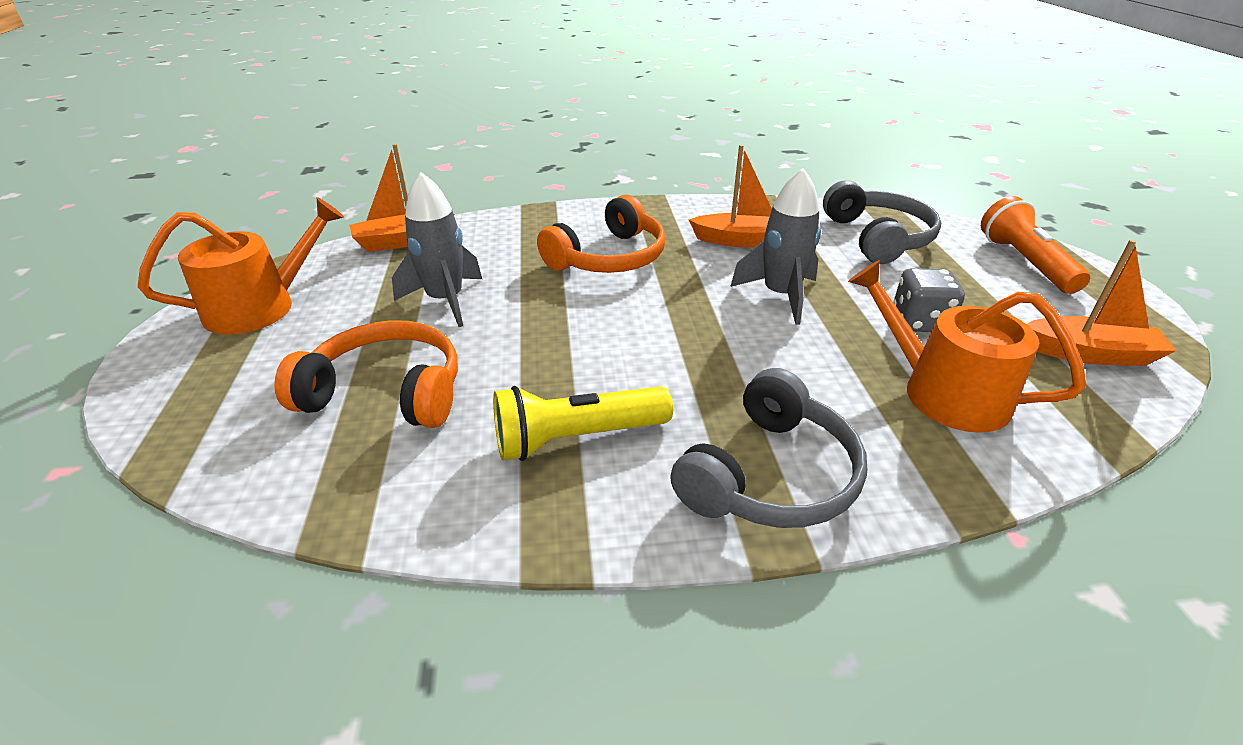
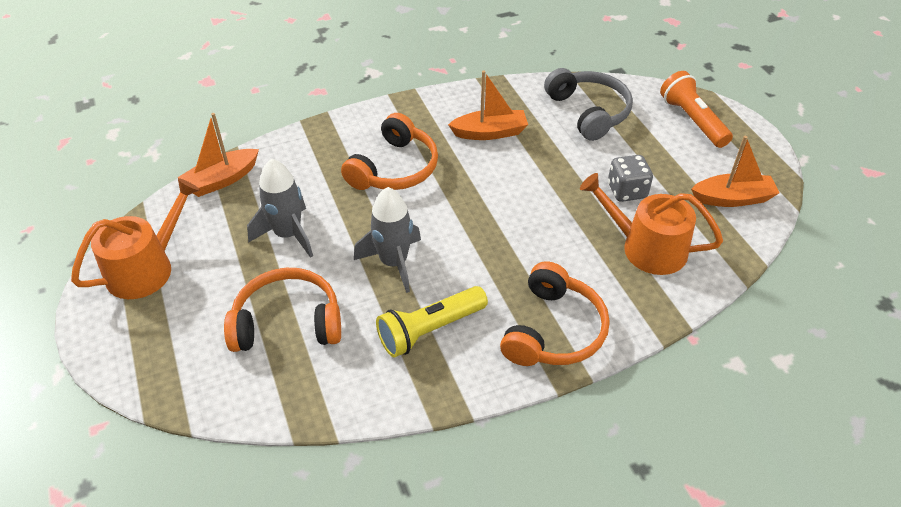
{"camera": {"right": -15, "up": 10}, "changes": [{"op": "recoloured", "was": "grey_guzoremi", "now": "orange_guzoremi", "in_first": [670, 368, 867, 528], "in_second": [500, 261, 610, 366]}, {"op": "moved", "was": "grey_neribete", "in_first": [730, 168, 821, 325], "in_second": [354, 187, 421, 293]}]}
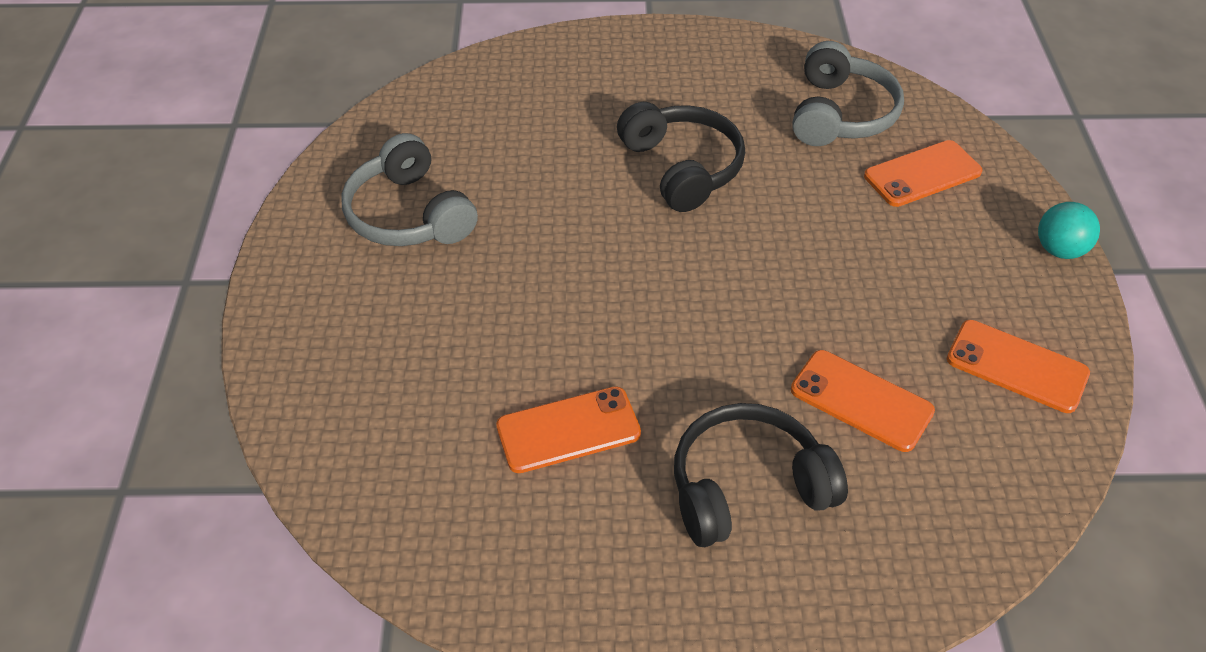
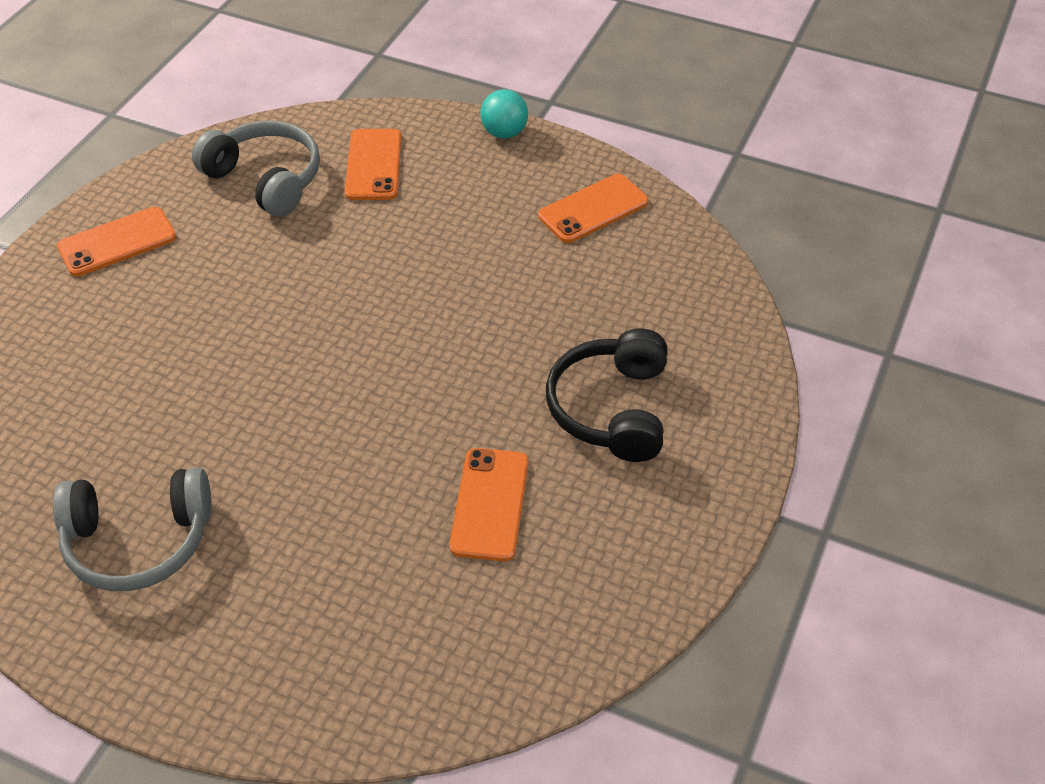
{"camera": {"right": -65, "up": 0}, "changes": [{"op": "removed", "was": "black_guzoremi", "in_first": [617, 102, 745, 212]}, {"op": "moved", "was": "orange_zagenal", "in_first": [791, 350, 935, 452], "in_second": [57, 207, 176, 276]}]}
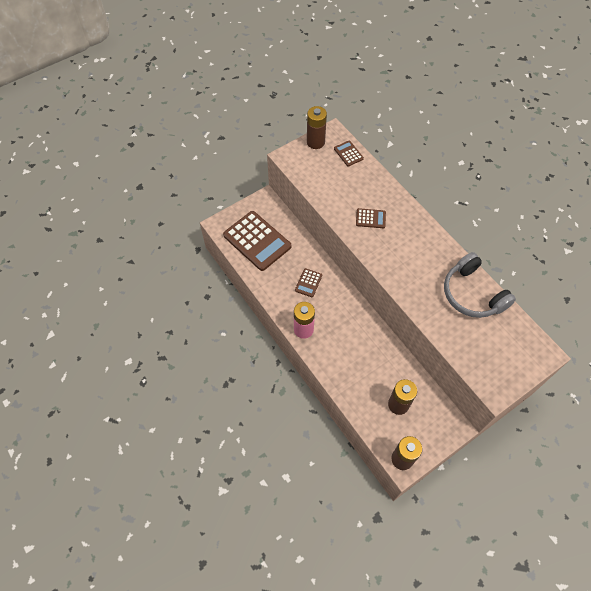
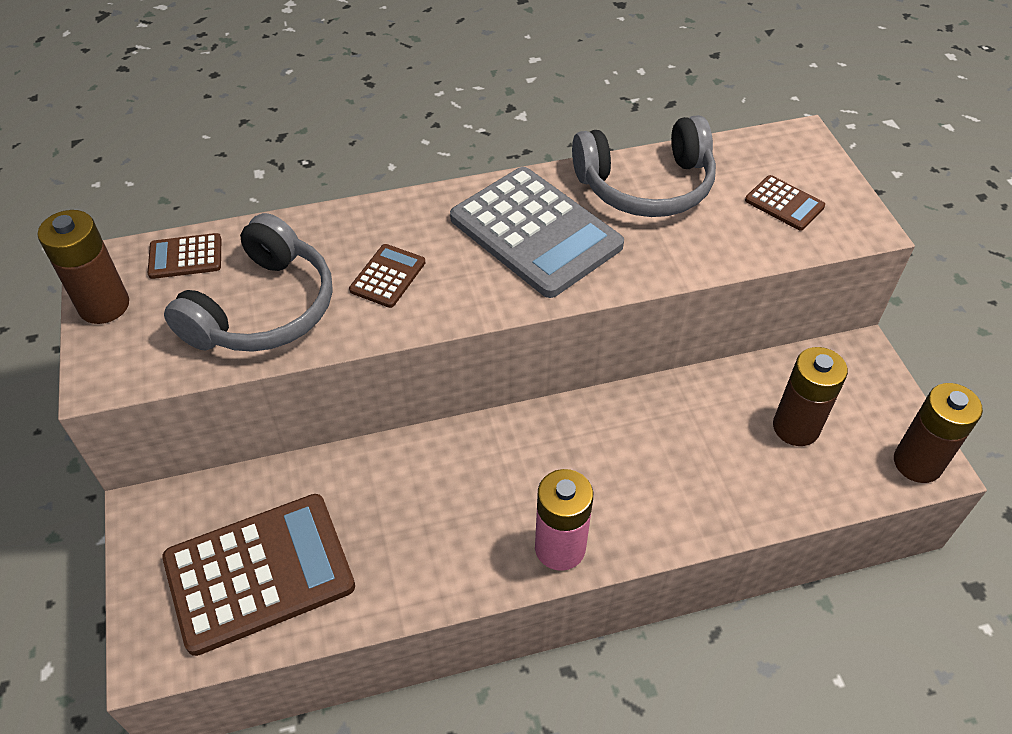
{"camera": {"right": -70, "up": -10}, "changes": [{"op": "moved", "was": "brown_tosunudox", "in_first": [295, 268, 322, 297], "in_second": [745, 175, 825, 231]}, {"op": "added", "now": "grey_guzoremi", "in_second": [164, 213, 332, 352]}, {"op": "added", "now": "grey_tosunudox", "in_second": [450, 167, 624, 298]}]}
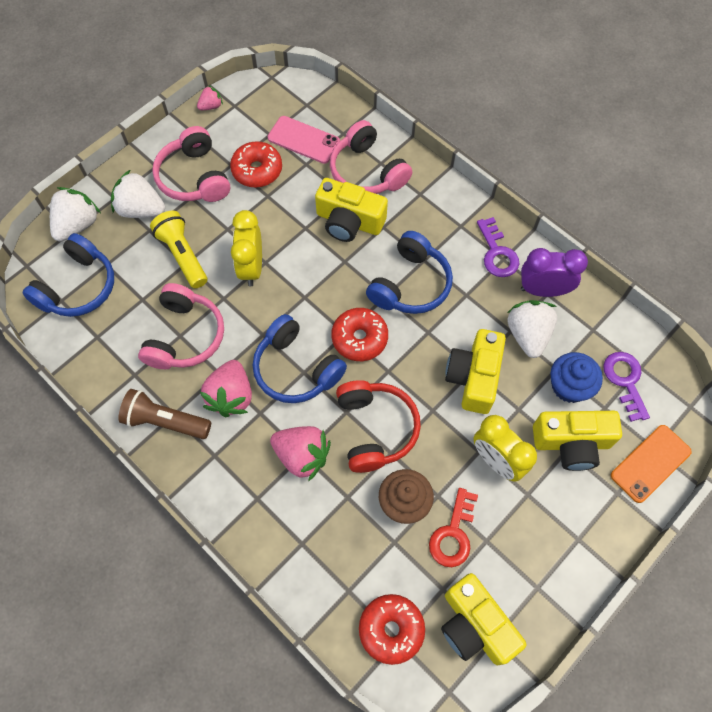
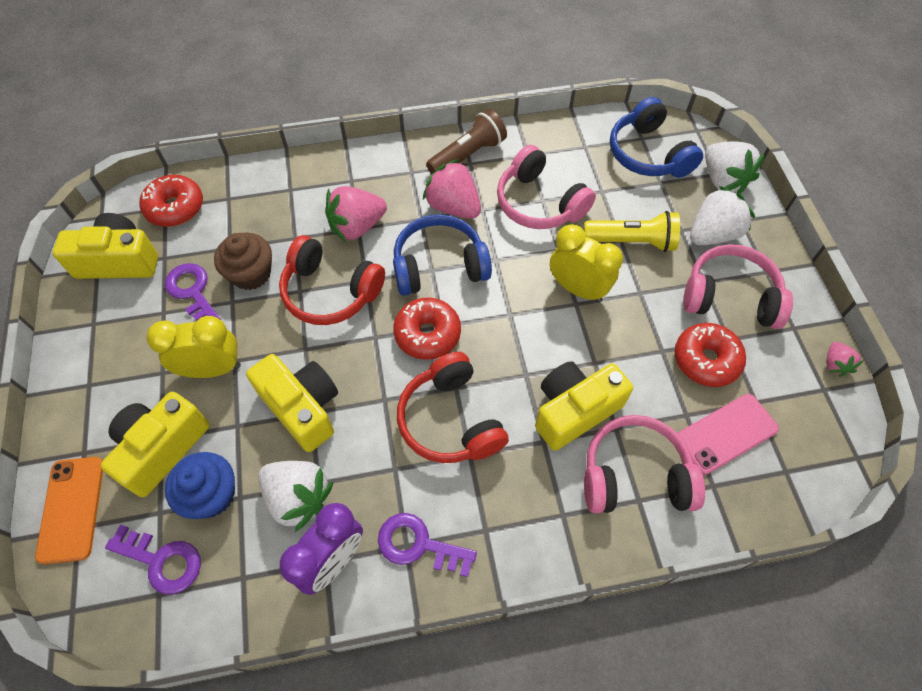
{"camera": {"right": 125, "up": -5}, "changes": [{"op": "recoloured", "was": "blue_guzoremi", "now": "red_guzoremi", "in_first": [366, 231, 453, 314], "in_second": [397, 352, 509, 463]}, {"op": "recoloured", "was": "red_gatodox", "now": "purple_gatodox", "in_first": [429, 488, 478, 567], "in_second": [165, 263, 221, 321]}]}
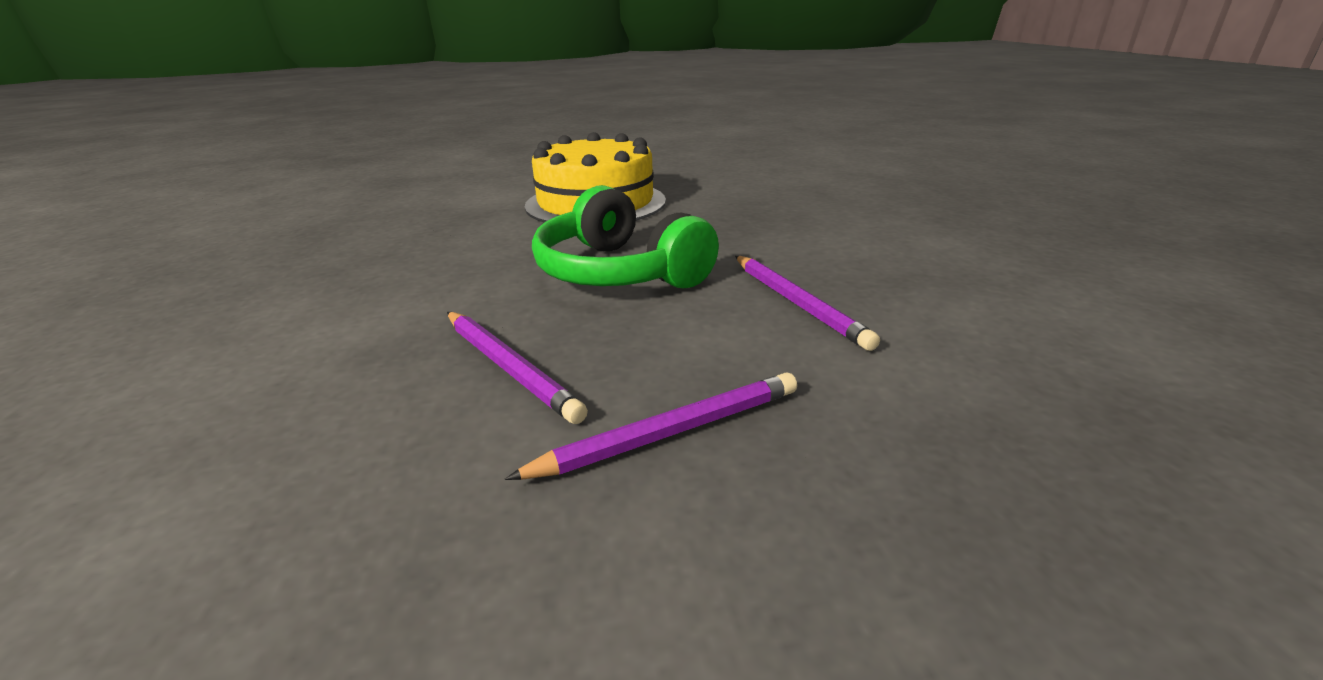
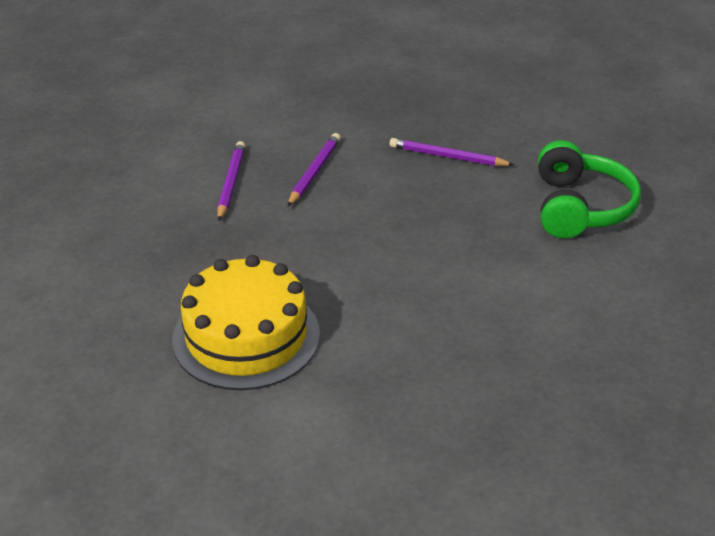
{"camera": {"right": -135, "up": 10}, "changes": [{"op": "moved", "was": "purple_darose", "in_first": [447, 312, 588, 424], "in_second": [217, 141, 245, 221]}, {"op": "moved", "was": "green_guzoremi", "in_first": [532, 185, 719, 289], "in_second": [538, 140, 641, 238]}]}
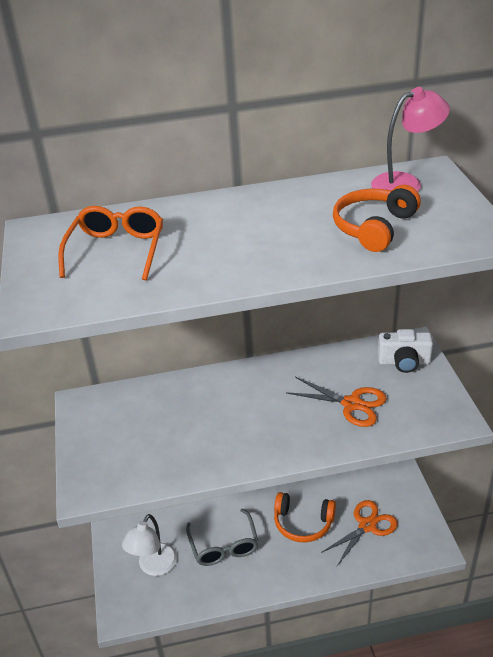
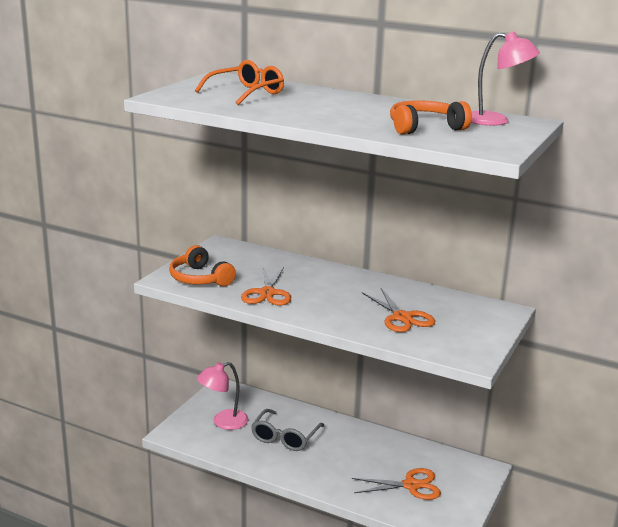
{"camera": {"right": 35, "up": -15}, "changes": [{"op": "recoloured", "was": "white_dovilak", "now": "pink_dovilak", "in_first": [122, 514, 177, 576], "in_second": [197, 362, 249, 430]}, {"op": "moved", "was": "orange_guzoremi", "in_first": [274, 492, 336, 542], "in_second": [169, 245, 236, 286]}, {"op": "removed", "was": "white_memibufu", "in_first": [378, 329, 433, 373]}, {"op": "added", "now": "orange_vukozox", "in_second": [241, 266, 291, 306]}]}
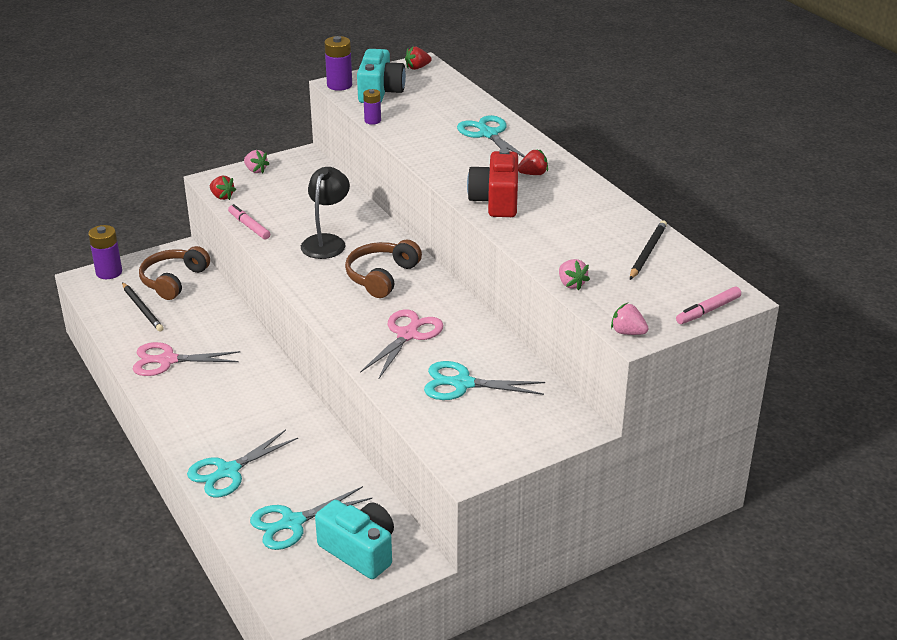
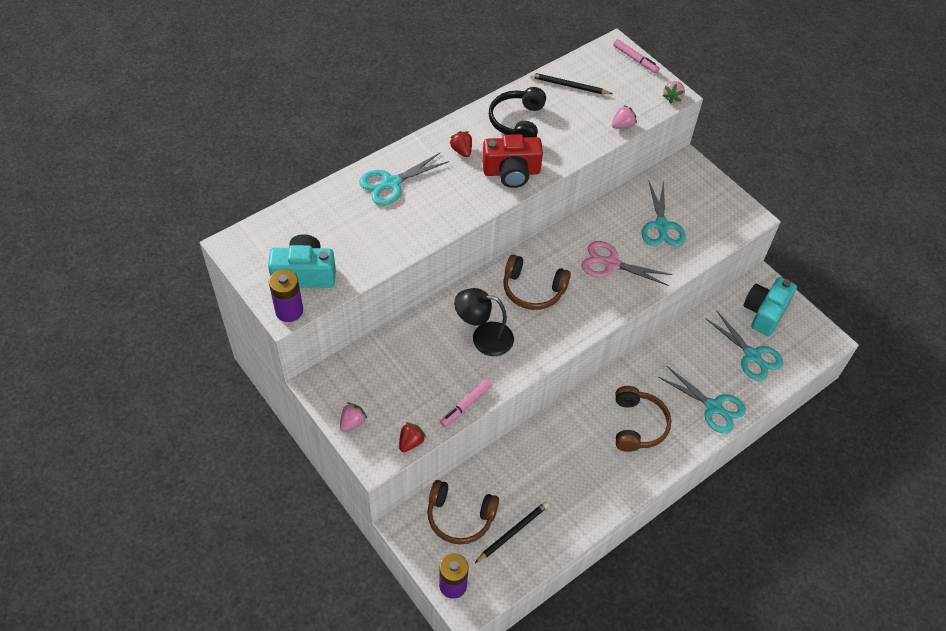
{"camera": {"right": -100, "up": 20}, "changes": [{"op": "removed", "was": "pink_vukozox", "in_first": [133, 342, 240, 376]}, {"op": "removed", "was": "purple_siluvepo", "in_first": [363, 89, 381, 125]}, {"op": "removed", "was": "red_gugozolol", "in_first": [405, 47, 432, 70]}, {"op": "added", "now": "black_guzoremi", "in_second": [489, 87, 546, 137]}, {"op": "added", "now": "brown_guzoremi", "in_second": [615, 386, 671, 452]}]}
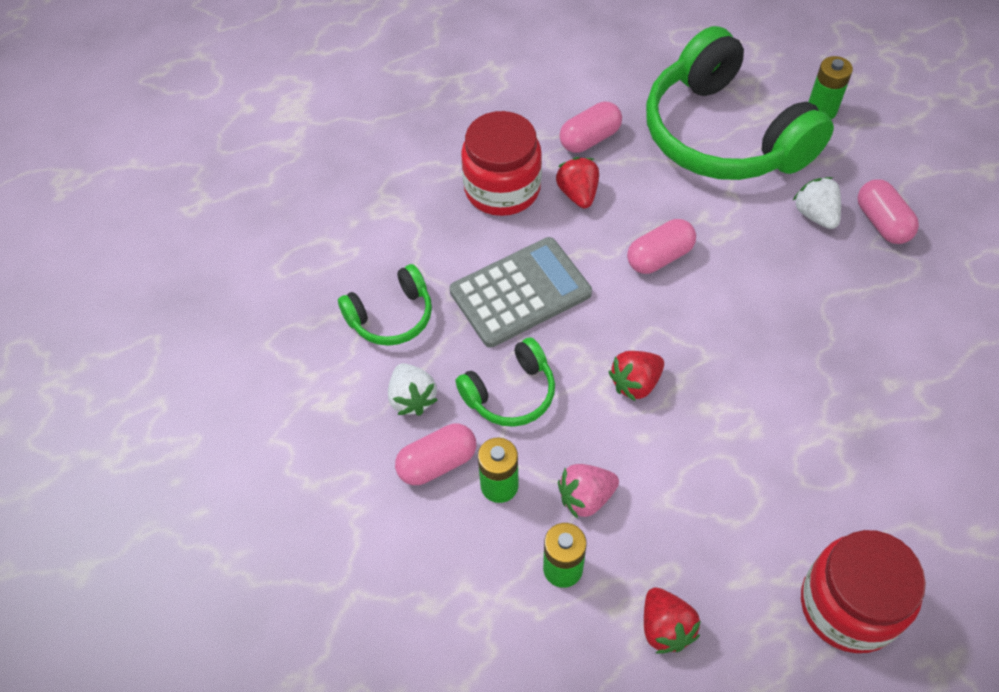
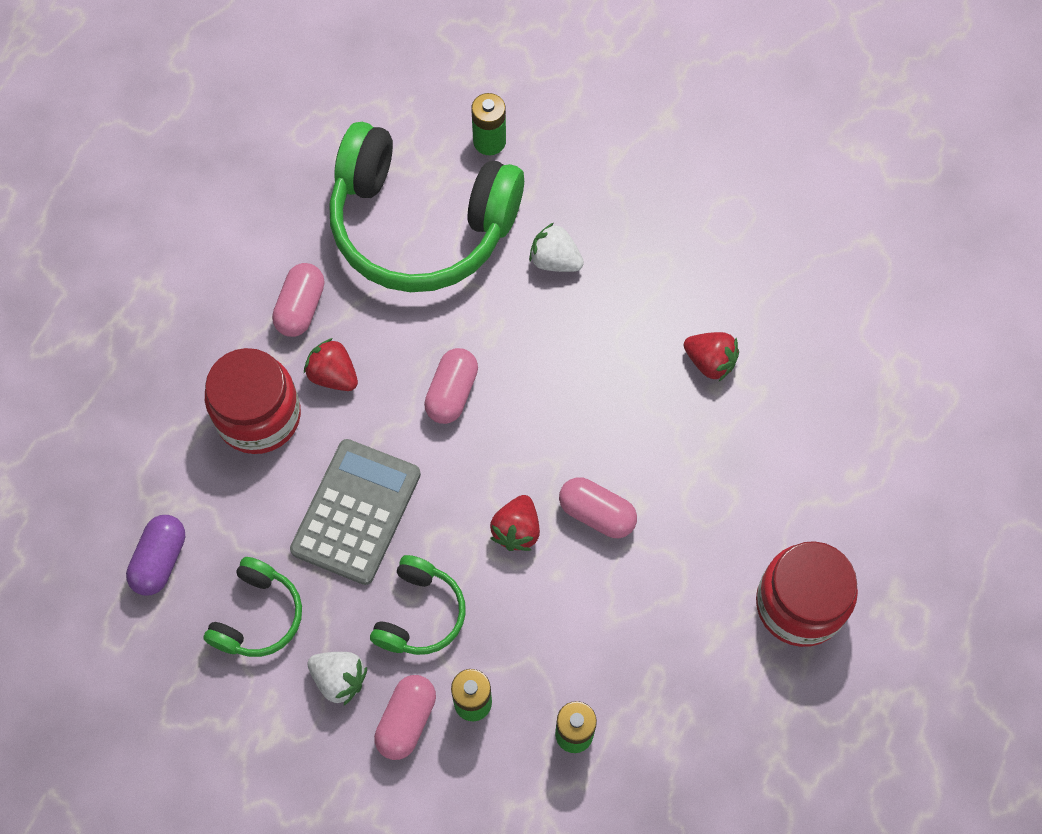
{"camera": {"right": -40, "up": 10}, "changes": [{"op": "removed", "was": "pink_gugozolol", "in_first": [558, 464, 619, 519]}, {"op": "moved", "was": "red_gugozolol", "in_first": [644, 587, 701, 654], "in_second": [684, 332, 739, 381]}, {"op": "moved", "was": "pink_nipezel", "in_first": [857, 179, 919, 244], "in_second": [559, 477, 637, 538]}, {"op": "added", "now": "purple_nipezel", "in_second": [126, 515, 185, 596]}]}
